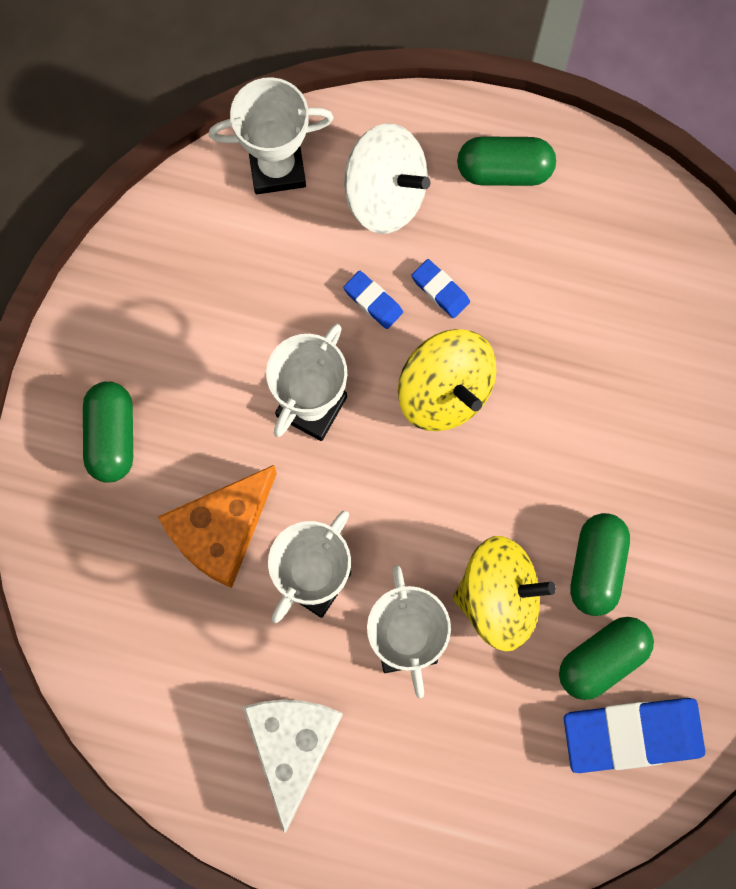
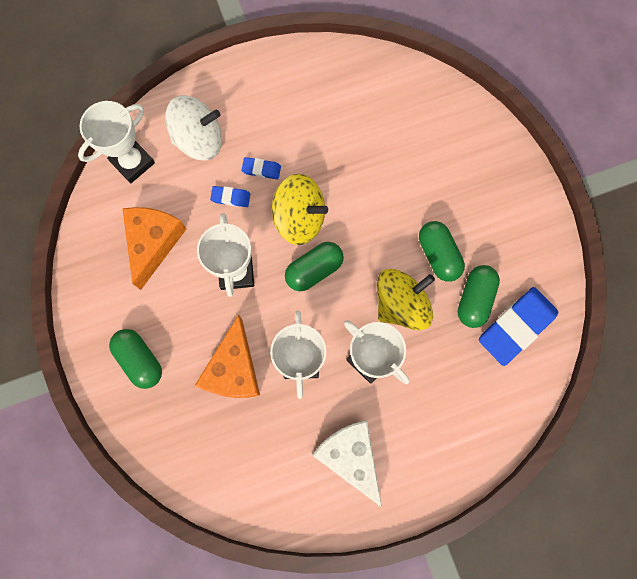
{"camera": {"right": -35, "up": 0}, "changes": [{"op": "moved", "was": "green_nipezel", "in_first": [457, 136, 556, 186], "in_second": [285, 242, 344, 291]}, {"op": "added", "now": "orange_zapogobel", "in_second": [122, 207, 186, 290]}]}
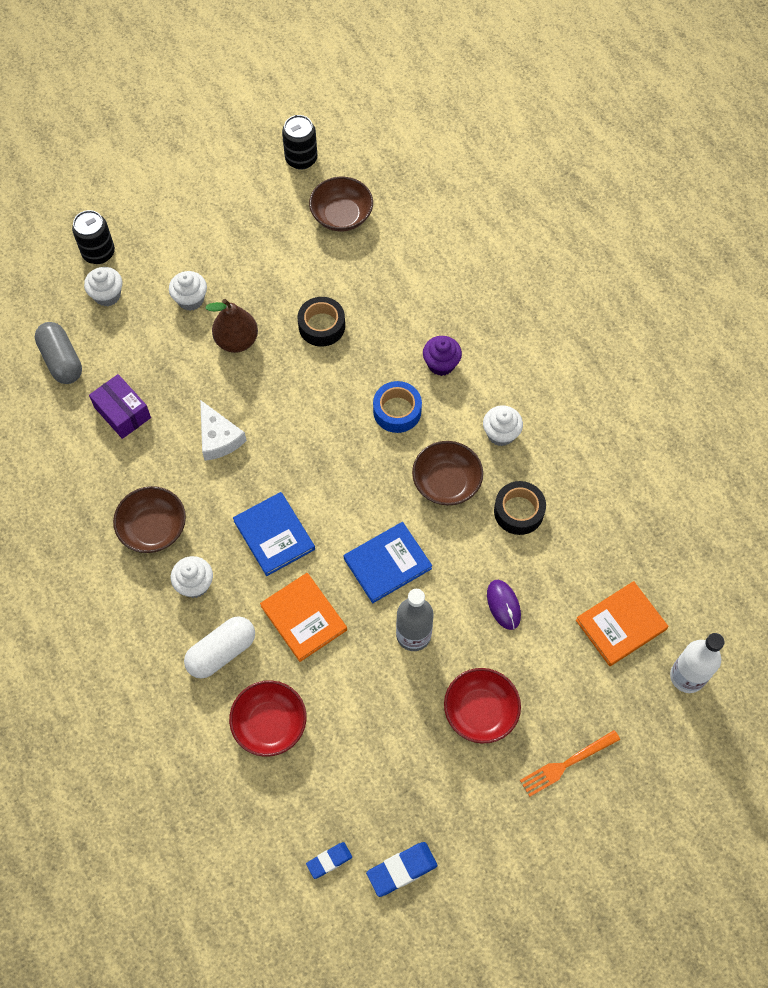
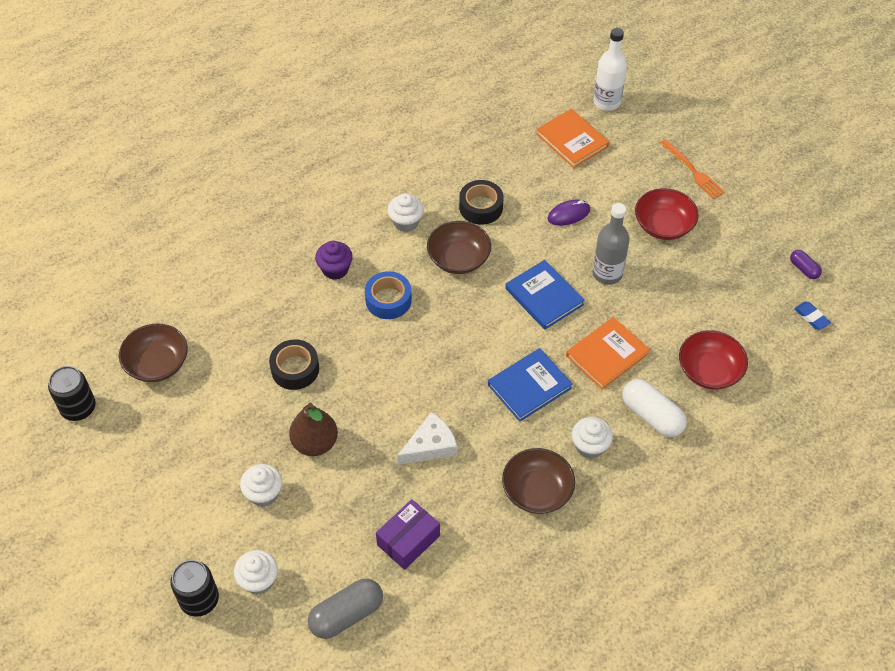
{"camera": {"right": -95, "up": -10}, "changes": [{"op": "replaced", "was": "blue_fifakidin", "now": "purple_nipezel", "in_first": [366, 842, 438, 897], "in_second": [790, 250, 822, 279]}]}
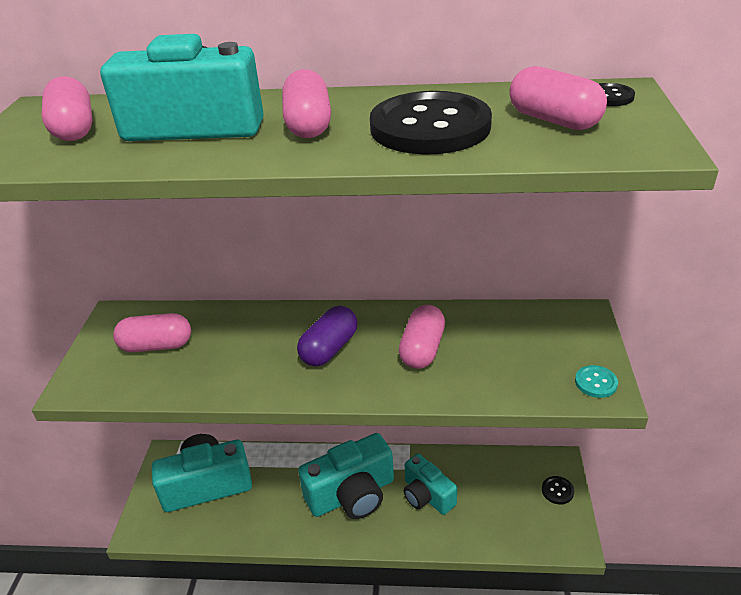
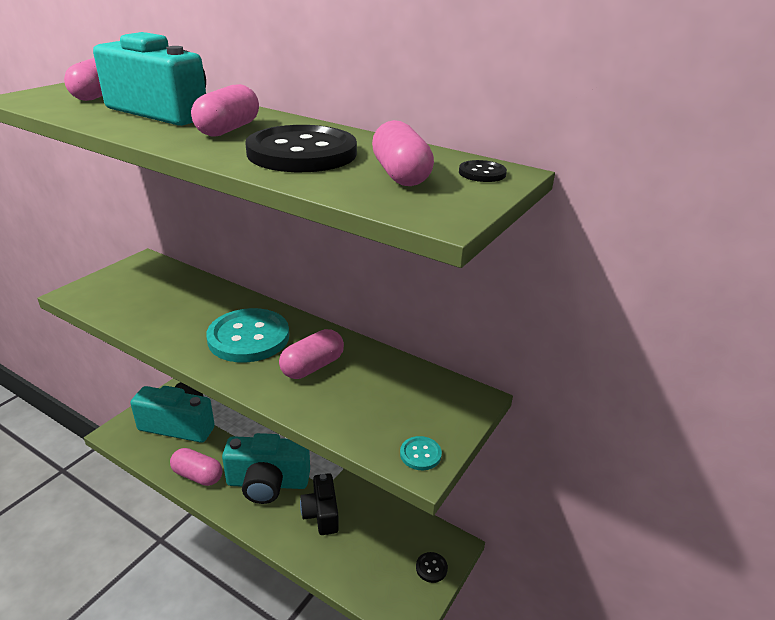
{"camera": {"right": 25, "up": -5}, "changes": [{"op": "moved", "was": "pink_nipezel", "in_first": [113, 313, 191, 352], "in_second": [170, 448, 223, 486]}, {"op": "replaced", "was": "purple_nipezel", "now": "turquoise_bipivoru", "in_first": [297, 306, 358, 366], "in_second": [206, 308, 289, 362]}, {"op": "recoloured", "was": "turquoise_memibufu", "now": "black_memibufu", "in_first": [404, 454, 457, 515], "in_second": [300, 473, 339, 535]}]}
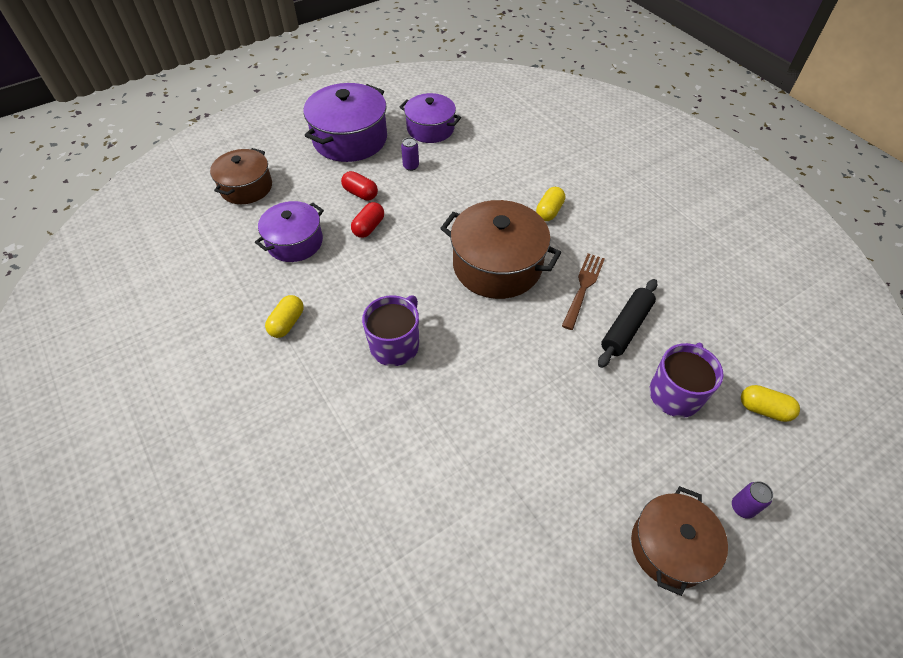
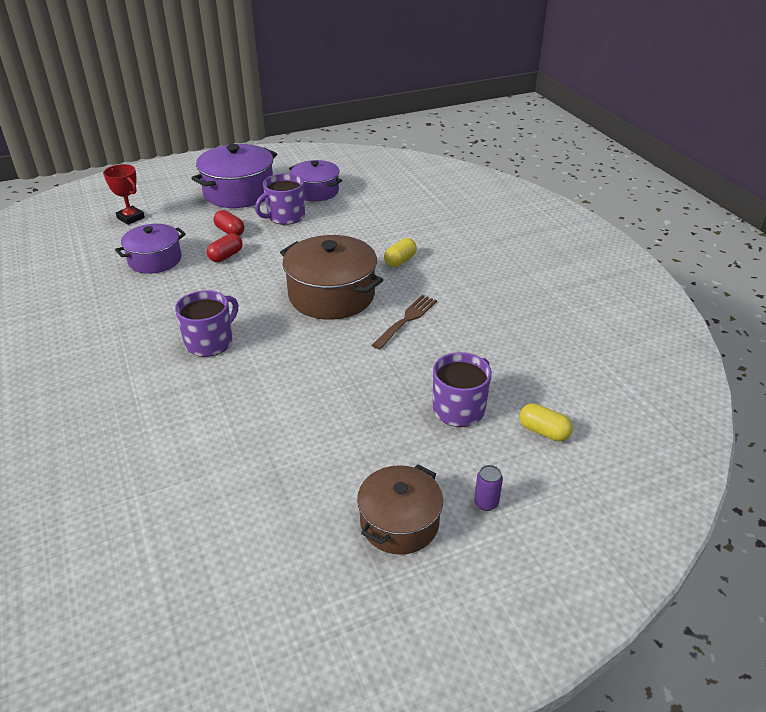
{"camera": {"right": 10, "up": -15}, "changes": [{"op": "replaced", "was": "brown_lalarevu", "now": "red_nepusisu", "in_first": [210, 148, 272, 204], "in_second": [103, 164, 145, 225]}, {"op": "removed", "was": "yellow_nipezel", "in_first": [265, 295, 304, 338]}, {"op": "replaced", "was": "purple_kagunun", "now": "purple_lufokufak", "in_first": [401, 137, 419, 171], "in_second": [255, 173, 305, 225]}, {"op": "removed", "was": "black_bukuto", "in_first": [598, 279, 658, 368]}]}
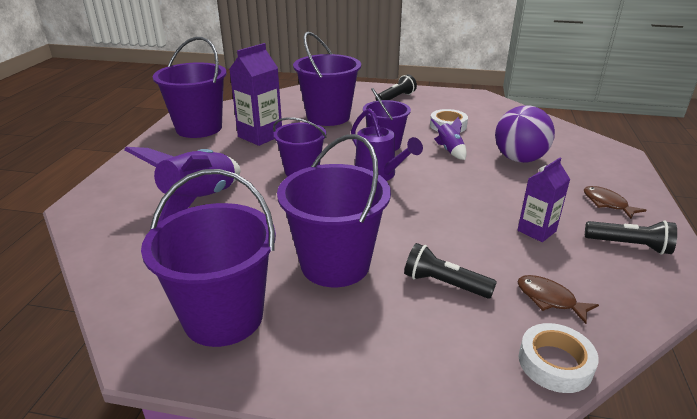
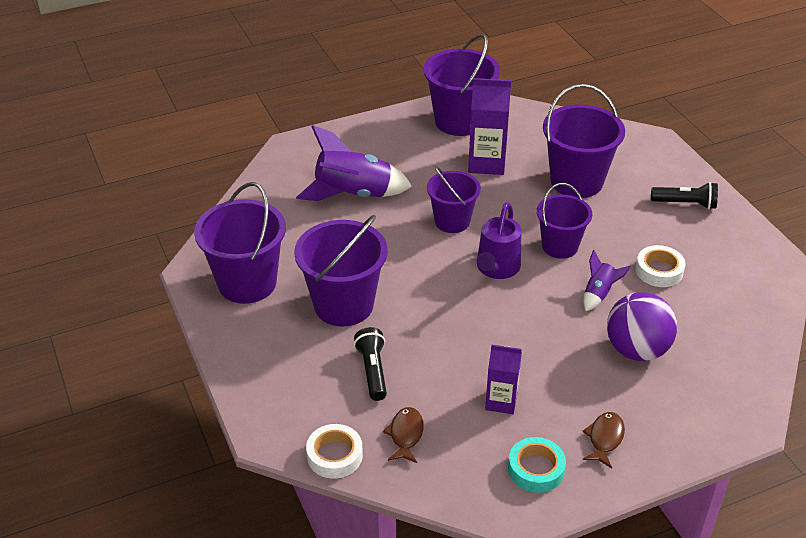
{"camera": {"right": 55, "up": 10}, "changes": [{"op": "replaced", "was": "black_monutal", "now": "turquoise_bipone", "in_first": [585, 220, 677, 254], "in_second": [508, 437, 566, 493]}]}
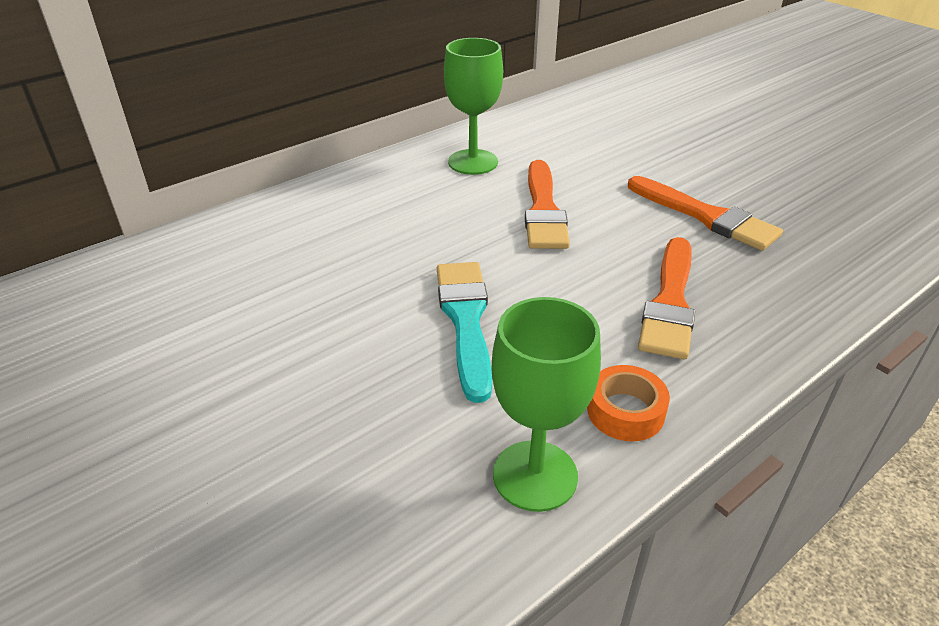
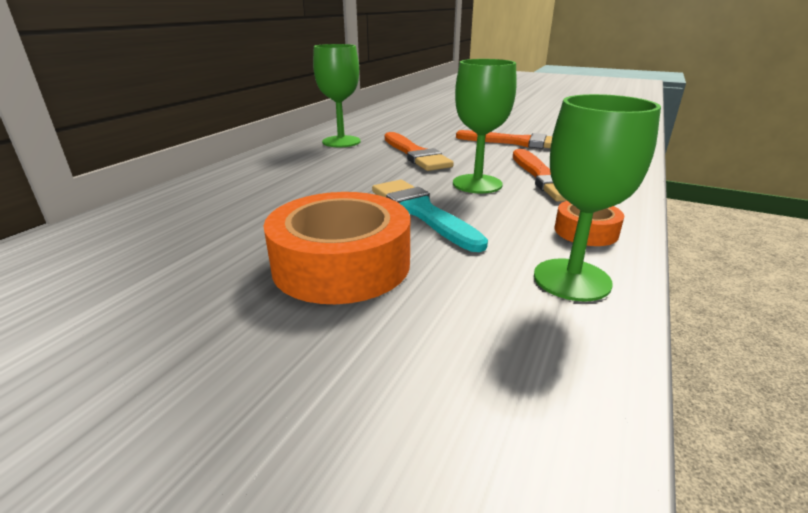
{"camera": {"right": -25, "up": -10}, "changes": [{"op": "added", "now": "orange_bipone", "in_second": [263, 192, 410, 304]}, {"op": "added", "now": "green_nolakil", "in_second": [453, 59, 517, 194]}]}
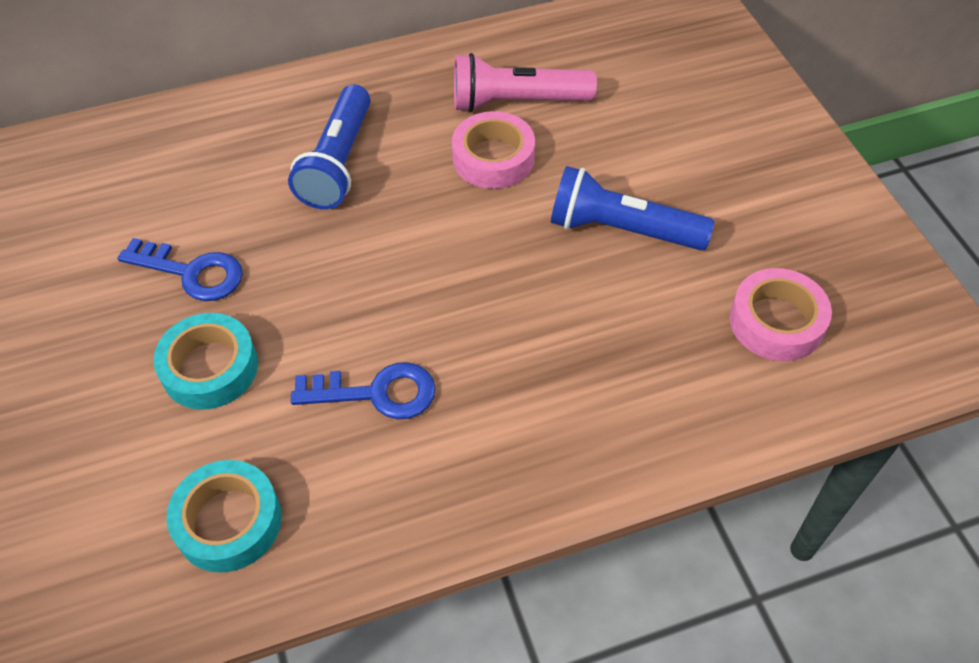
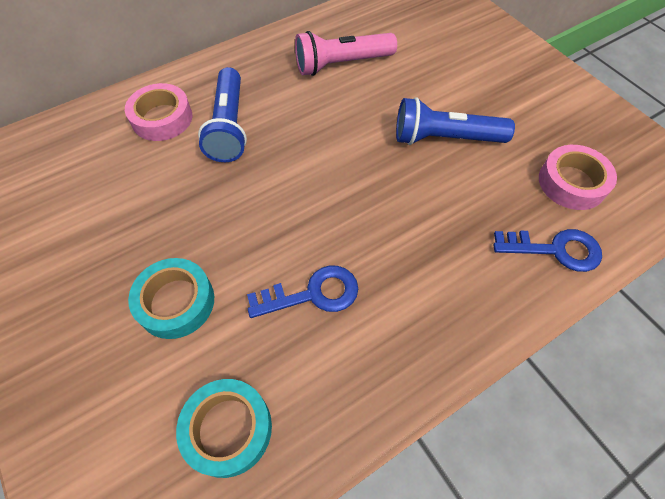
{"camera": {"right": -15, "up": 5}, "changes": [{"op": "moved", "was": "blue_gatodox", "in_first": [118, 238, 243, 301], "in_second": [493, 229, 602, 272]}, {"op": "moved", "was": "pink_bipone", "in_first": [452, 111, 535, 189], "in_second": [125, 83, 192, 141]}]}
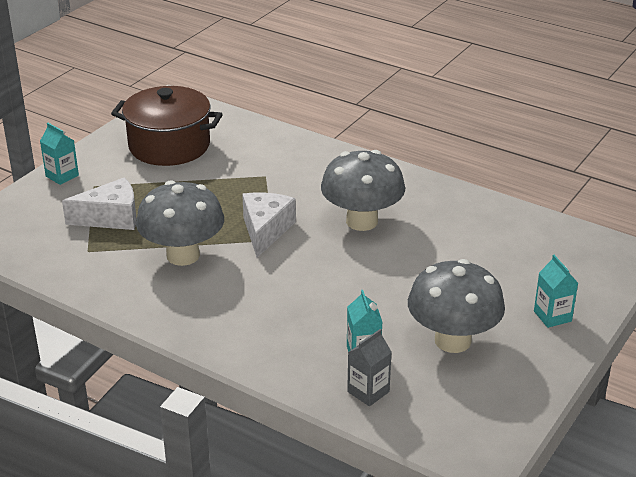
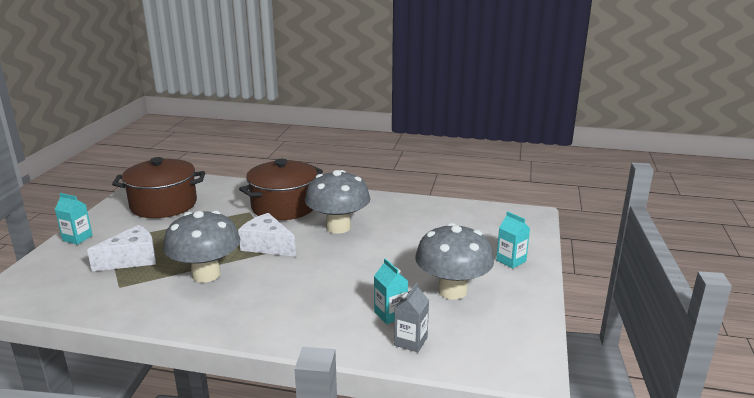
{"camera": {"right": -20, "up": -10}, "changes": [{"op": "turned", "was": "white_zapogobel", "in_first": [242, 193, 296, 258], "in_second": [238, 213, 296, 257], "clockwise": -45}, {"op": "added", "now": "brown_lalarevu", "in_second": [239, 159, 323, 220]}]}
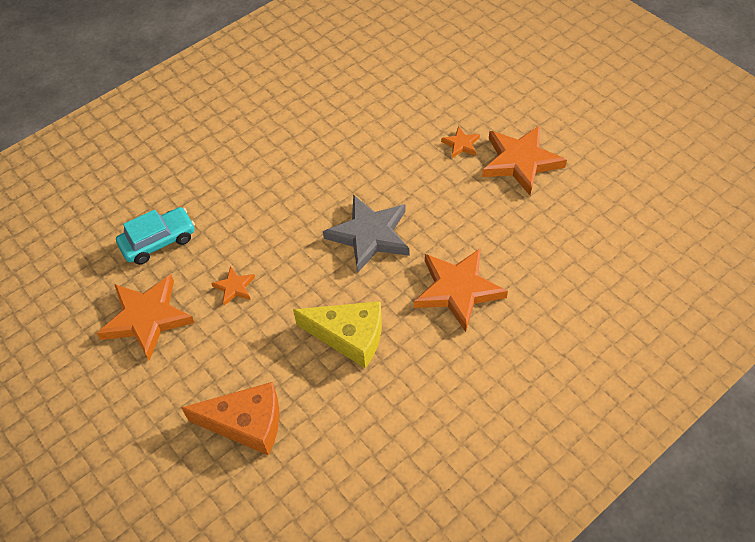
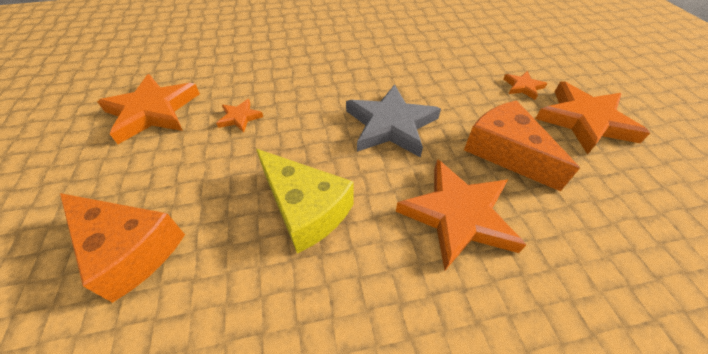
{"camera": {"right": 25, "up": -5}, "changes": [{"op": "removed", "was": "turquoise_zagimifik", "in_first": [116, 207, 195, 265]}, {"op": "added", "now": "orange_zapogobel", "in_second": [464, 100, 580, 191]}]}
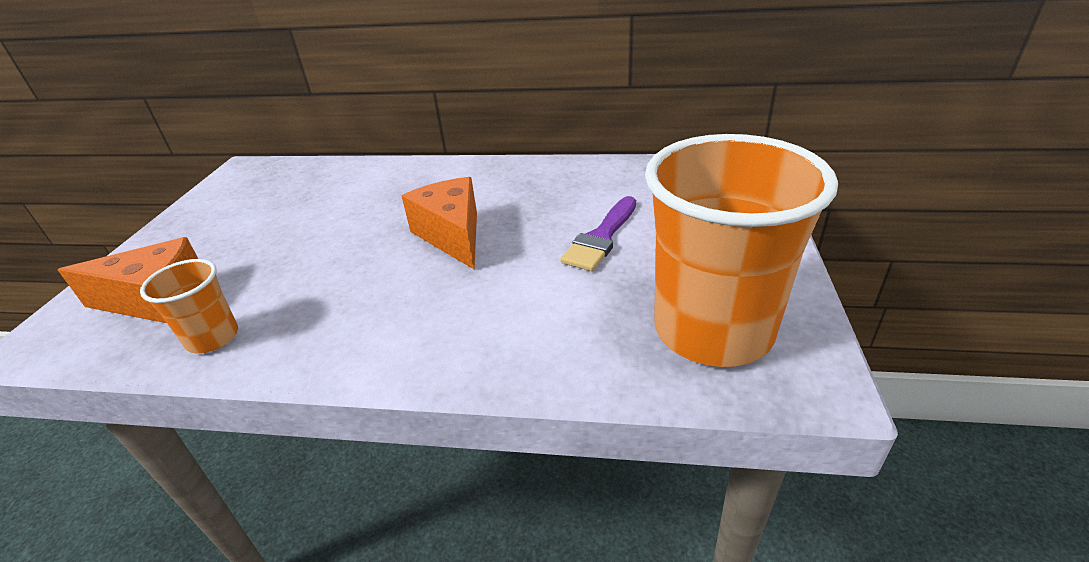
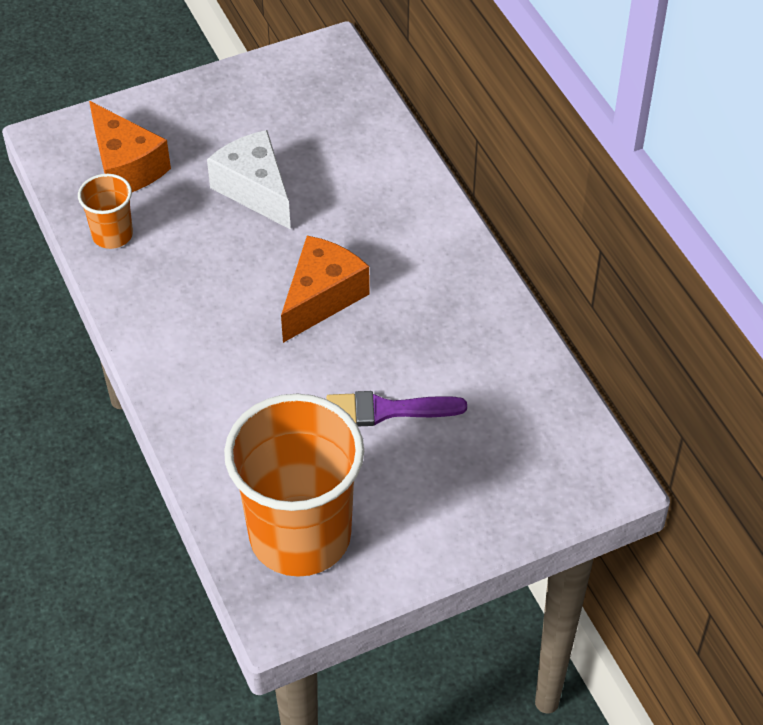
{"camera": {"right": 55, "up": 15}, "changes": [{"op": "added", "now": "white_zapogobel", "in_second": [207, 130, 291, 230]}]}
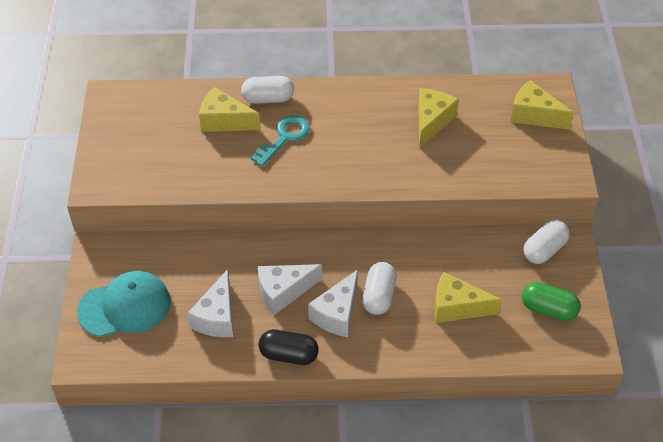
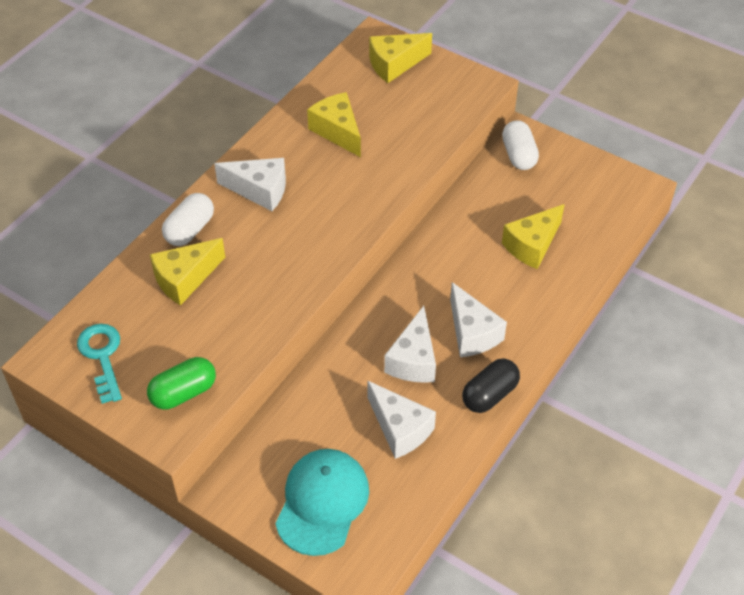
{"camera": {"right": -55, "up": 0}, "changes": [{"op": "moved", "was": "turquoise_gatodox", "in_first": [251, 116, 310, 167], "in_second": [77, 324, 122, 404]}, {"op": "removed", "was": "white_nipezel", "in_first": [362, 262, 396, 315]}, {"op": "moved", "was": "green_nipezel", "in_first": [522, 282, 581, 321], "in_second": [147, 357, 216, 410]}, {"op": "added", "now": "white_zapogobel", "in_second": [214, 158, 286, 211]}]}
